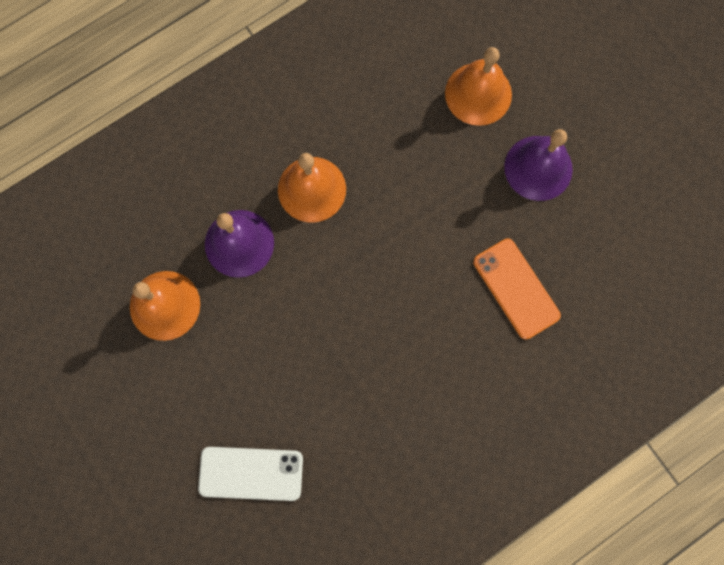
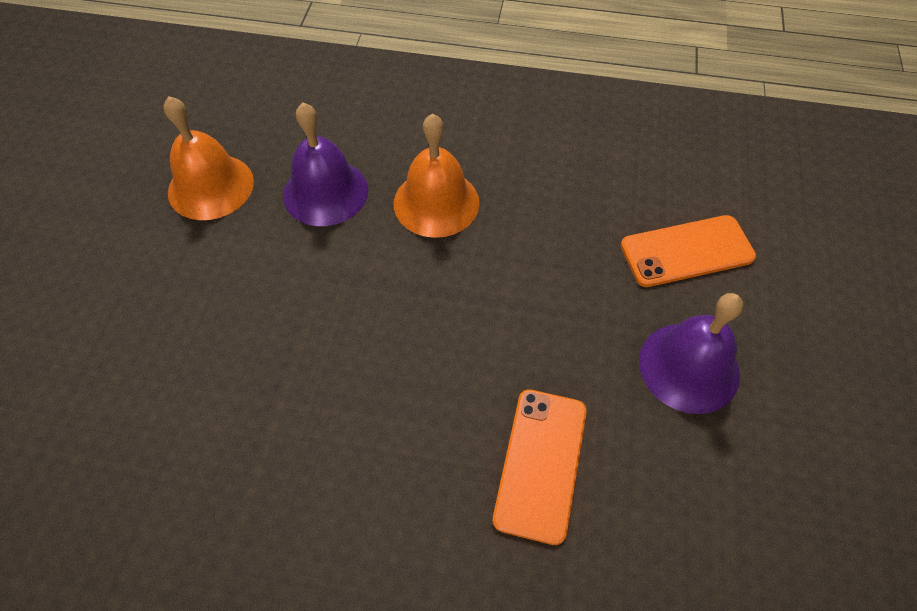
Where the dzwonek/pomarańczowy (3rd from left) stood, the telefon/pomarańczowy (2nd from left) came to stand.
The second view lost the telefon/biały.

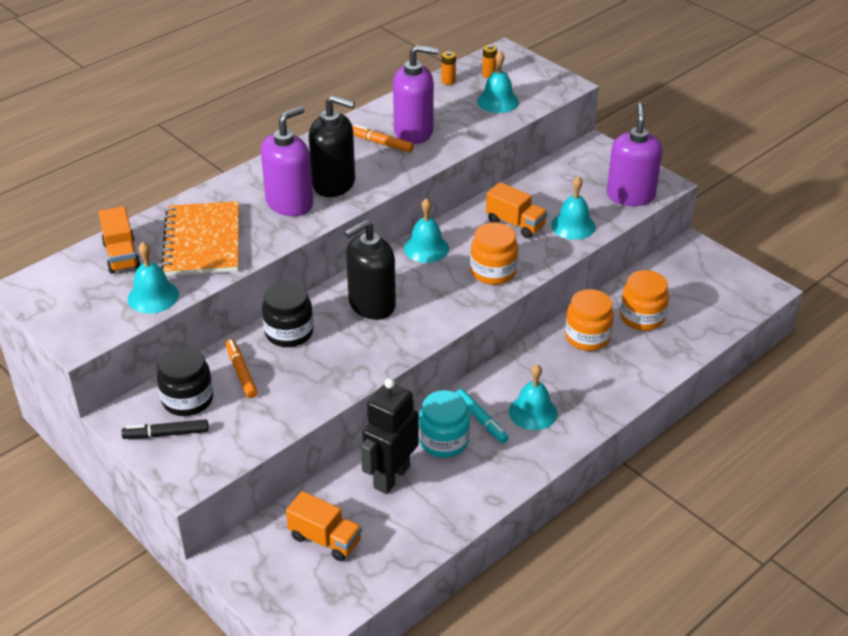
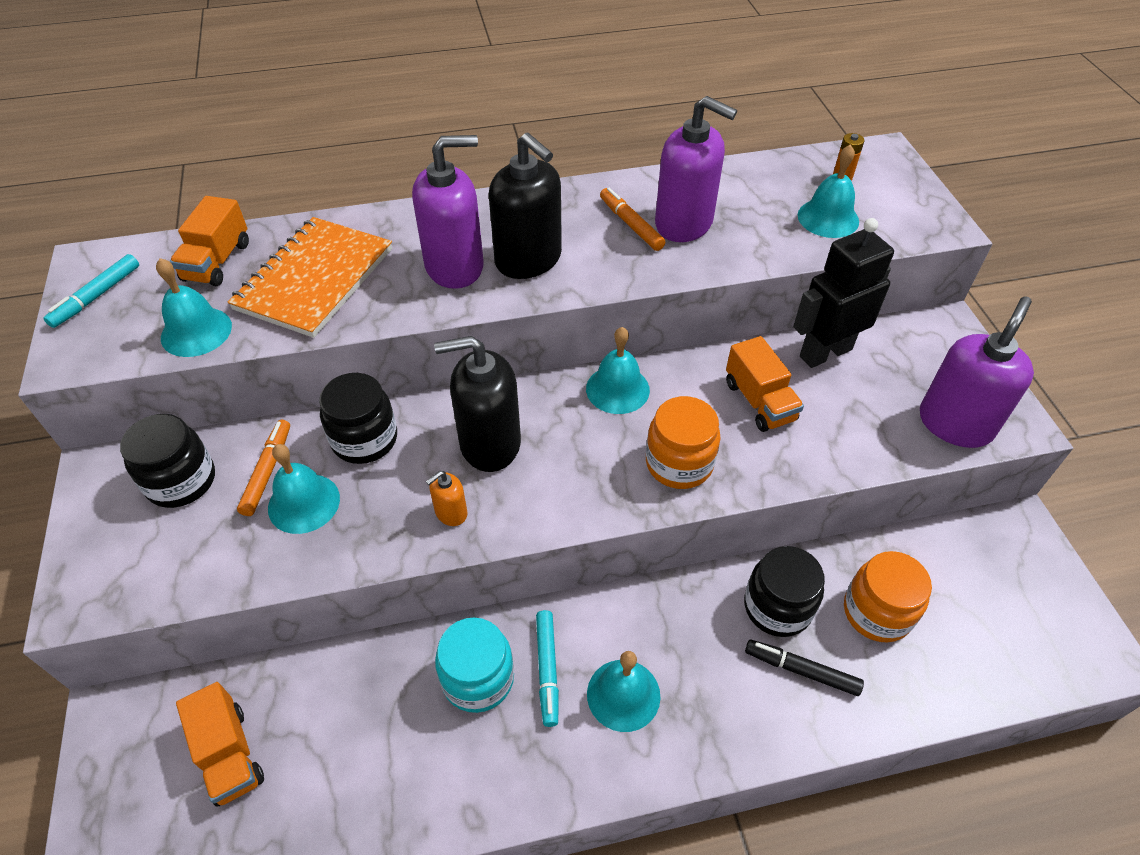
The second view lost the bateria/pomarańczowy (1st from left).
The dzwonek/turkusowy (5th from left in the first image) ended up elsewhere.
What was the słoik/pomarańczowy (2nd from left) turned into the słoik/czarny (3rd from left).
The robot/czarny ended up elsewhere.
The flamaster/czarny ended up elsewhere.
The second view gained the flamaster/turkusowy (1st from left).
The second view gained the dozownik mydła/pomarańczowy.

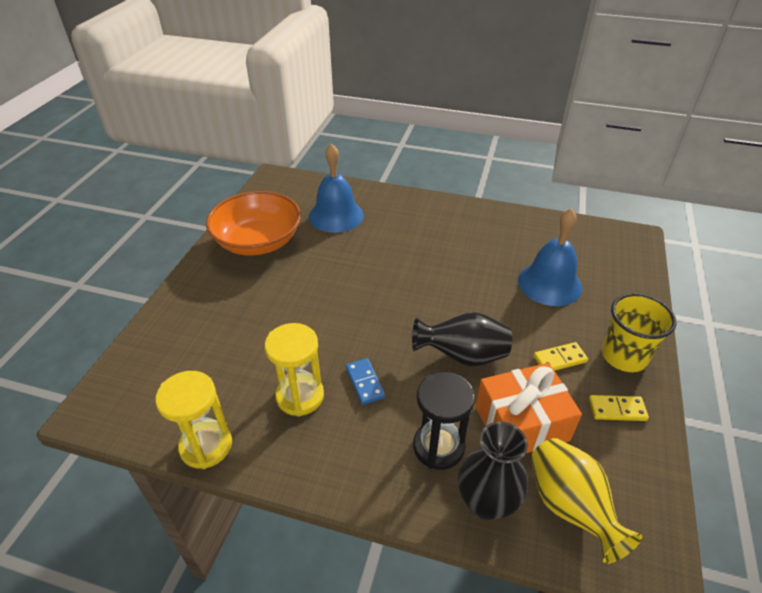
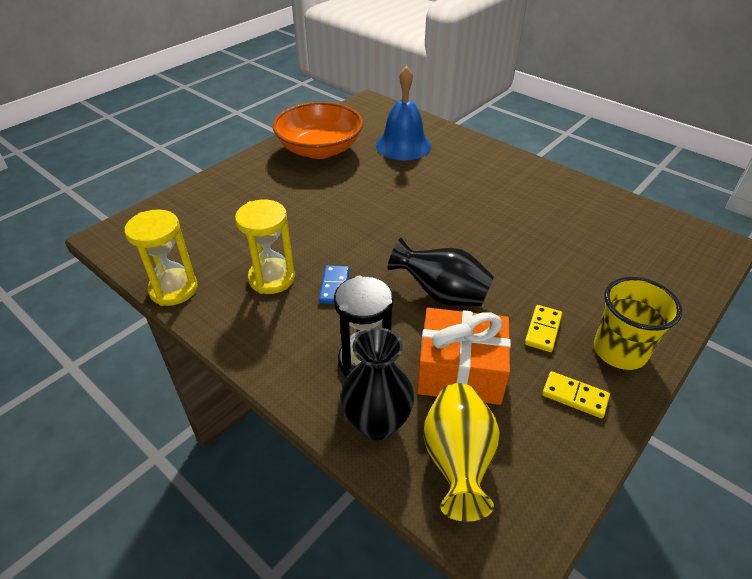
The second view lost the dzwonek/niebieski (2nd from left).
The kostka domina/żółty (1st from left) ended up facing another way, 75 degrees counterclockwise from before.

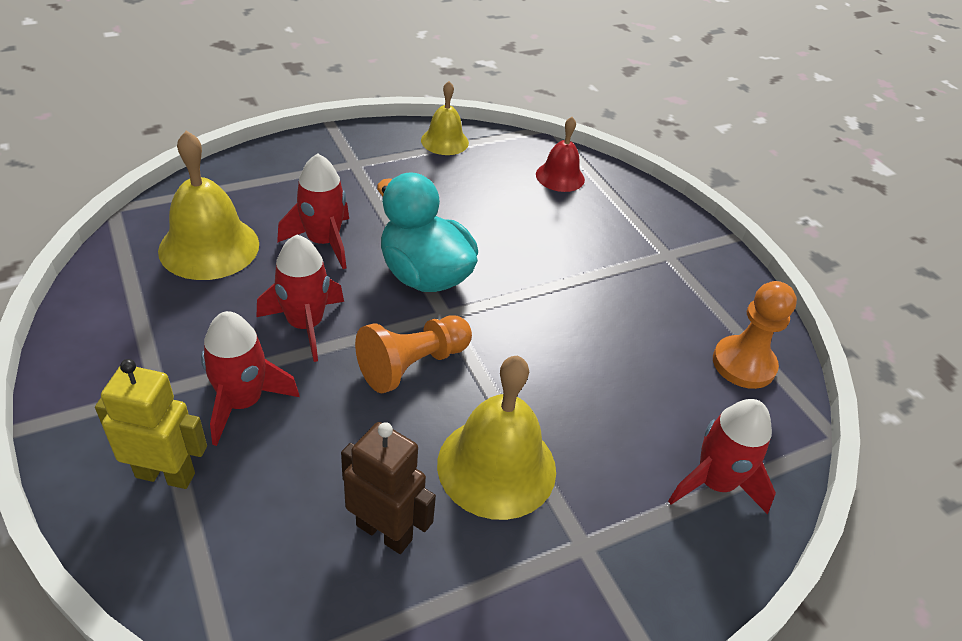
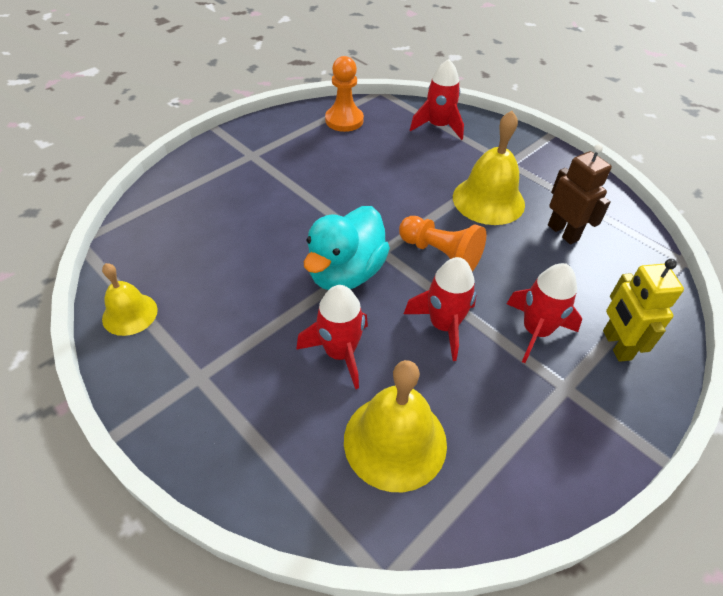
The second view lost the dzwonek/czerwony.
The robot/brązowy ended up facing another way, 135 degrees clockwise from before.

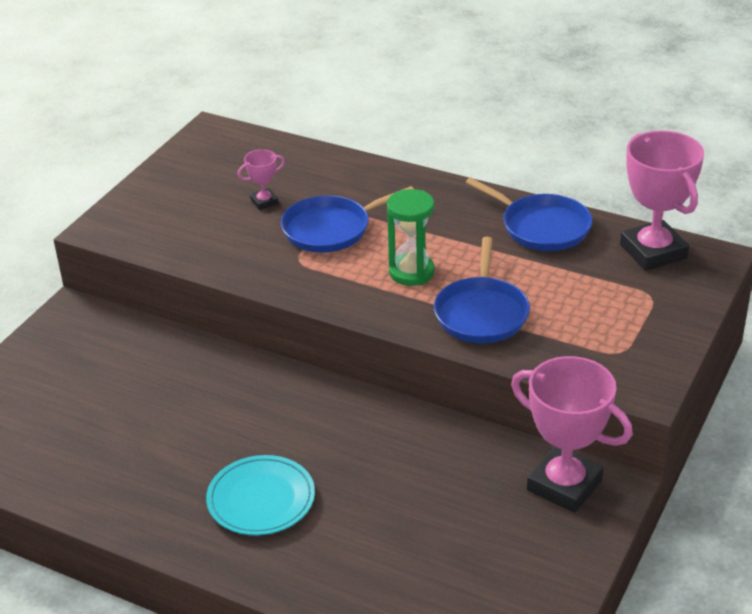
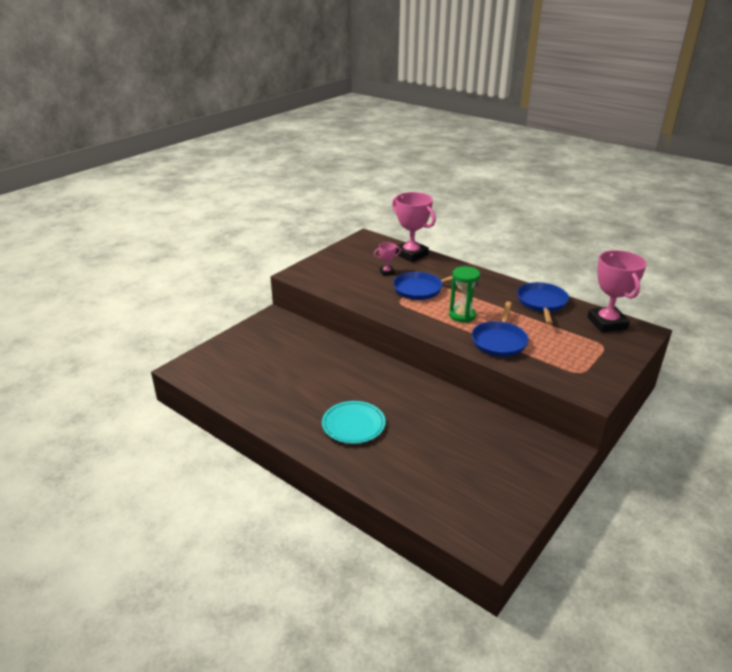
The patelnia/niebieski (3rd from left) ended up facing another way, 135 degrees counterclockwise from before.
The puchar/różowy (2nd from left) ended up elsewhere.

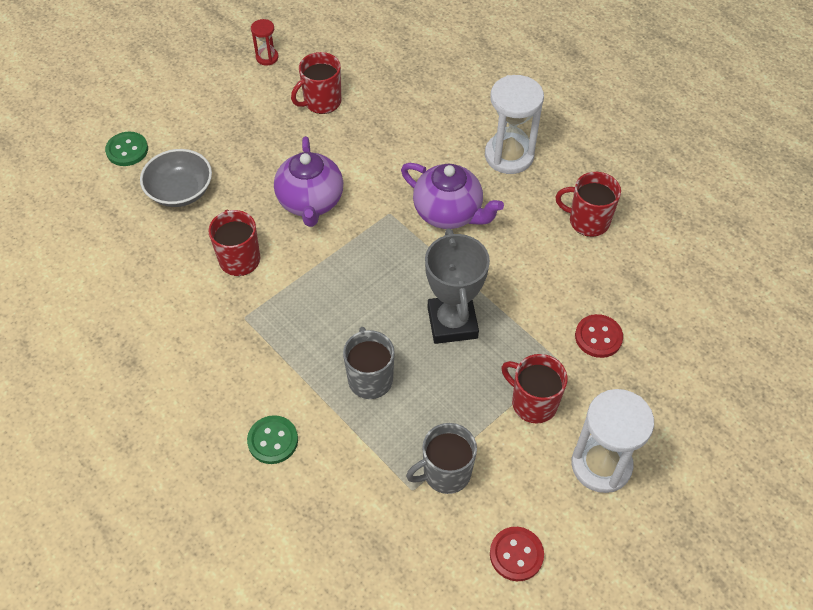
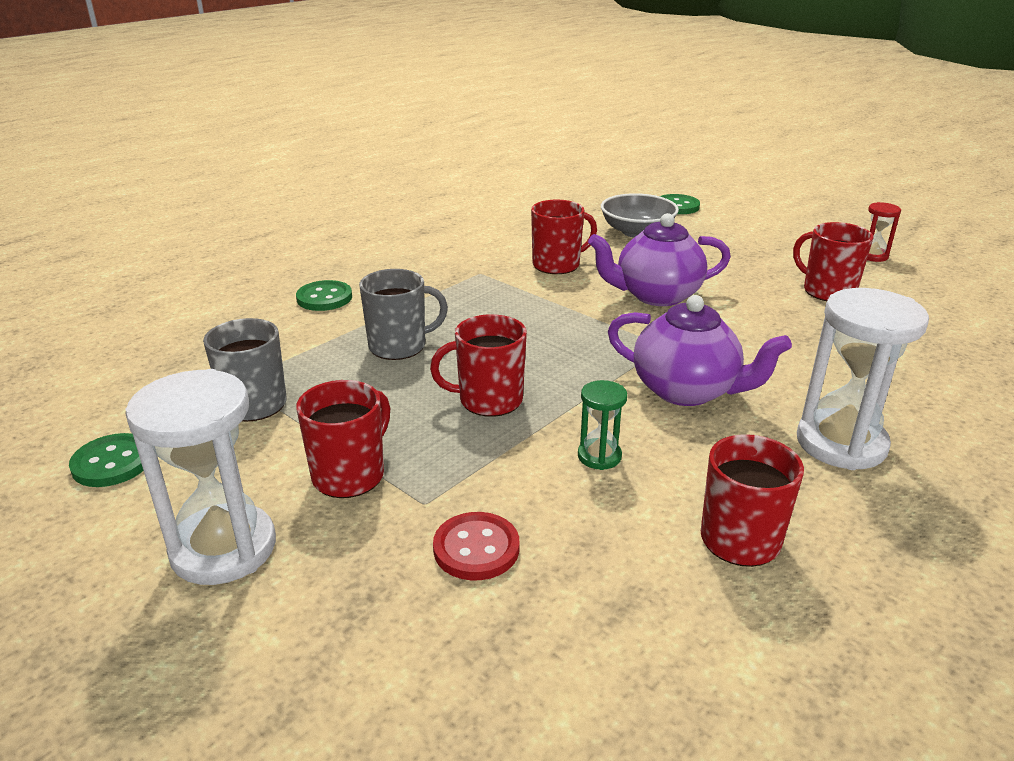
The imbryk/fioletowy (2nd from left) ended up facing another way, 90 degrees counterclockwise from before.
Where the puchar/szary stood, the kubek/czerwony (2nd from left) came to stand.
What was the guzik/czerwony (1st from left) turned into the guzik/zielony (1st from left).
The second view gained the klepsydra/zielony.

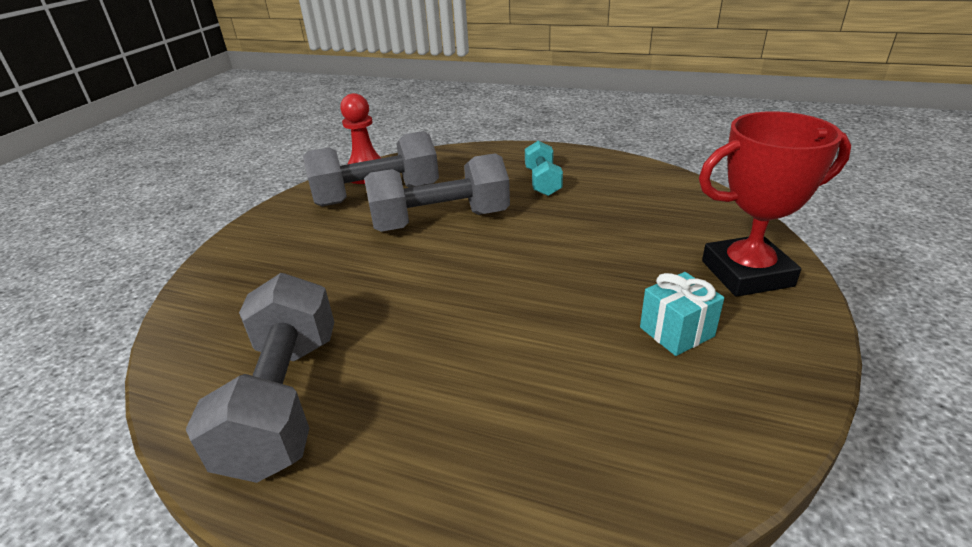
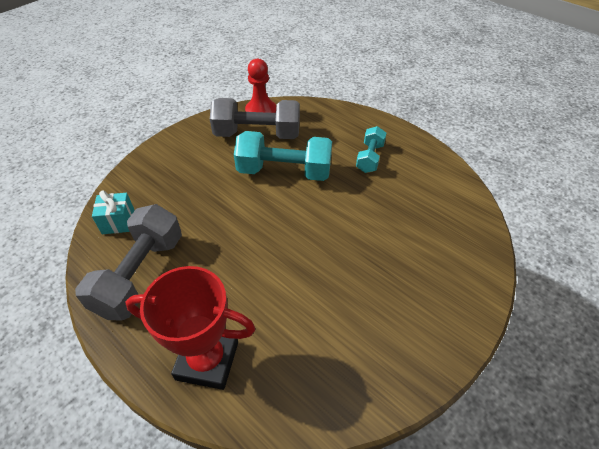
The puchar/czerwony ended up elsewhere.
What was the hantel/szary (3rd from left) turned into the hantel/turkusowy (1st from left).
The prezent/turkusowy ended up elsewhere.

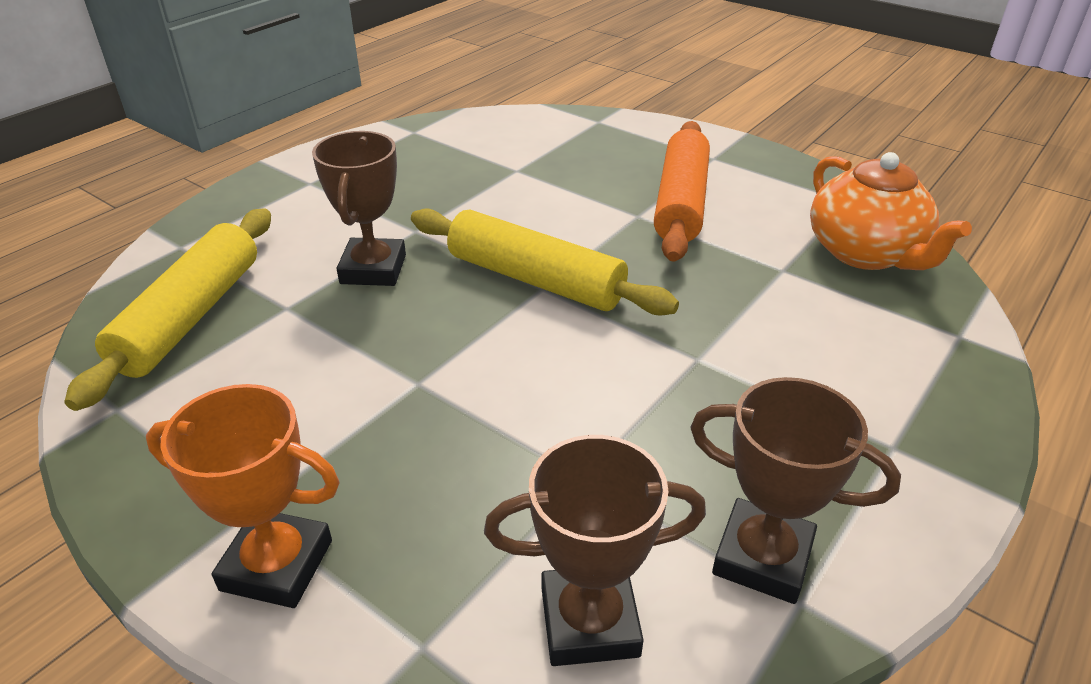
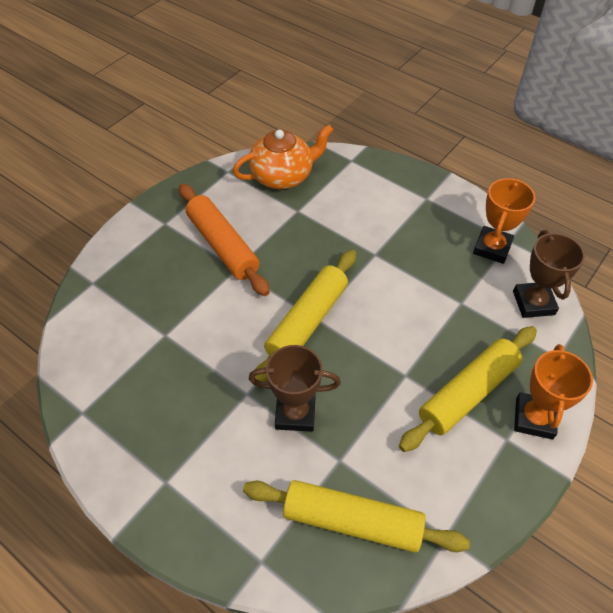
The wałek do ciasta/pomarańczowy ended up facing another way, 45 degrees clockwise from before.
What was the puchar/brązowy (3rd from left) turned into the puchar/pomarańczowy (1st from left).
The second view gained the wałek do ciasta/żółty (3rd from left).

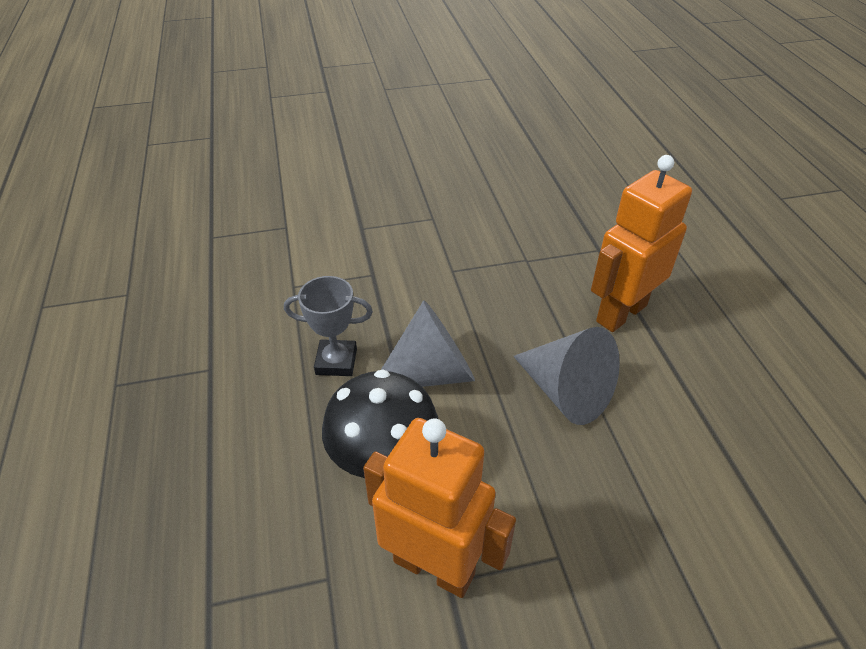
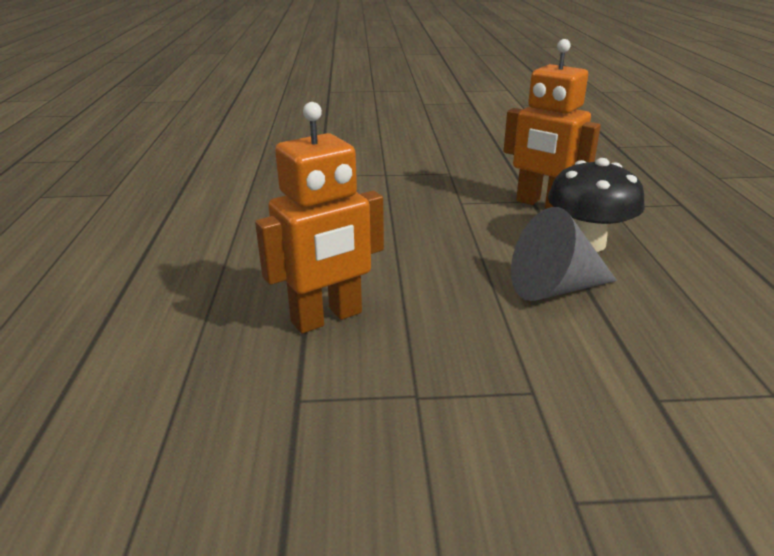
The second view lost the puchar/szary.
The second view lost the stożek/szary (2nd from left).

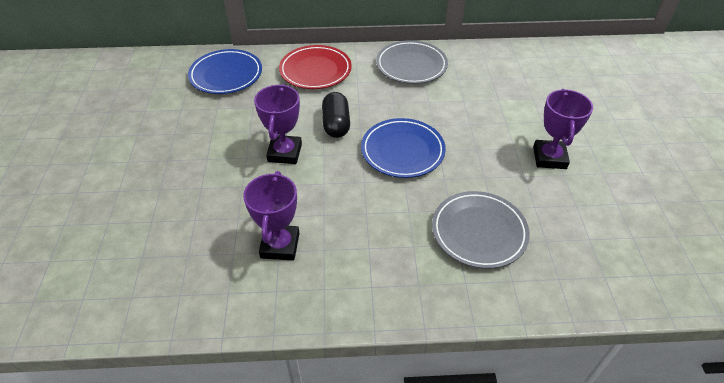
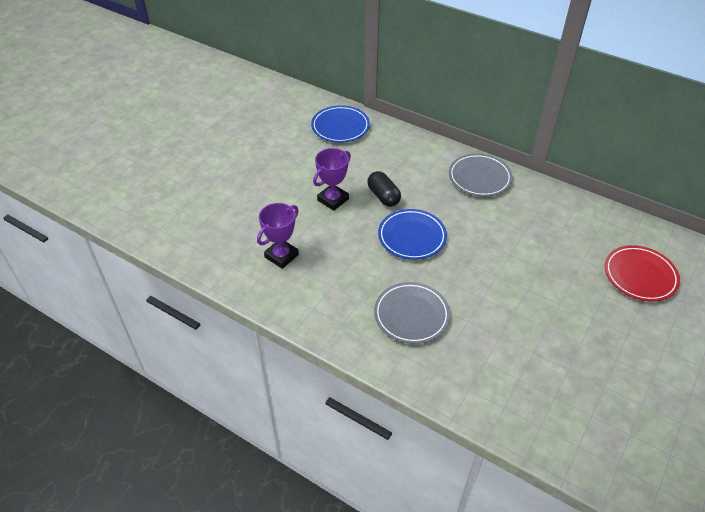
The talerz/czerwony ended up elsewhere.
The second view lost the puchar/fioletowy (3rd from left).
The kapsułka/czarny ended up facing another way, 60 degrees counterclockwise from before.

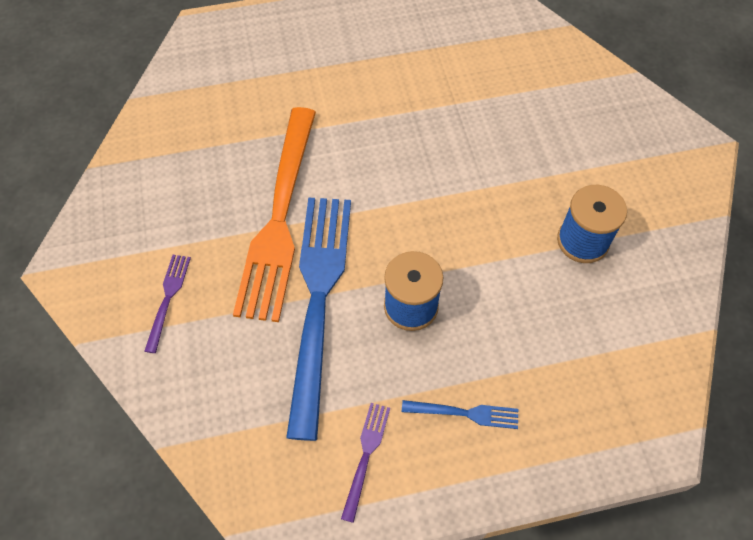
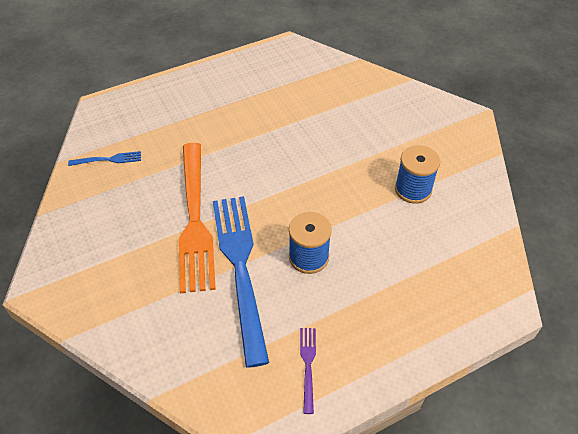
The second view lost the widelec/fioletowy (1st from left).
The widelec/niebieski (2nd from left in the first image) ended up elsewhere.

